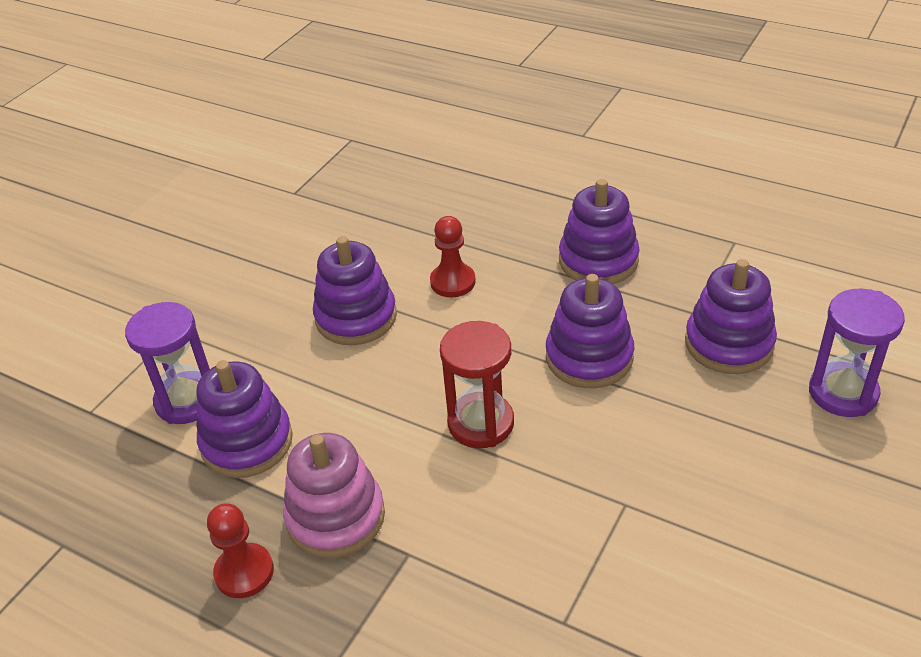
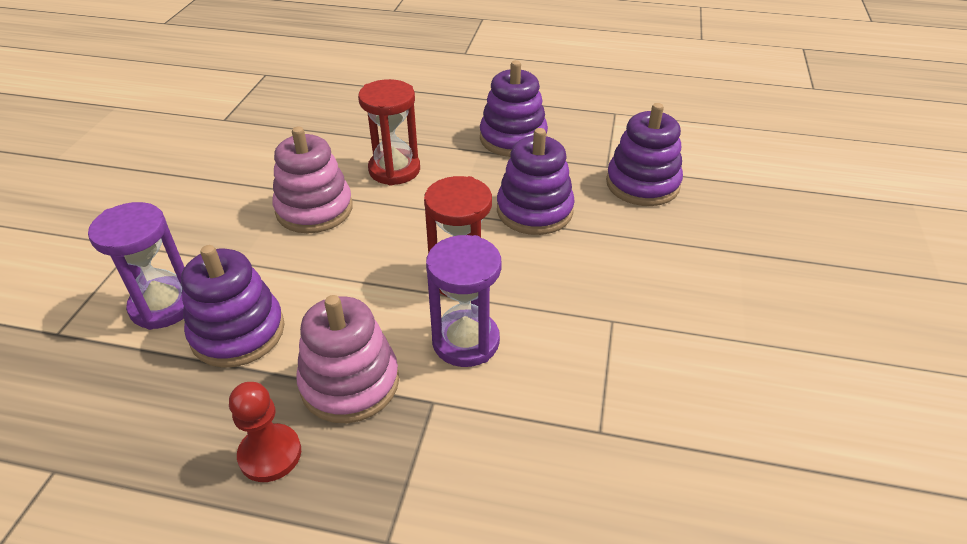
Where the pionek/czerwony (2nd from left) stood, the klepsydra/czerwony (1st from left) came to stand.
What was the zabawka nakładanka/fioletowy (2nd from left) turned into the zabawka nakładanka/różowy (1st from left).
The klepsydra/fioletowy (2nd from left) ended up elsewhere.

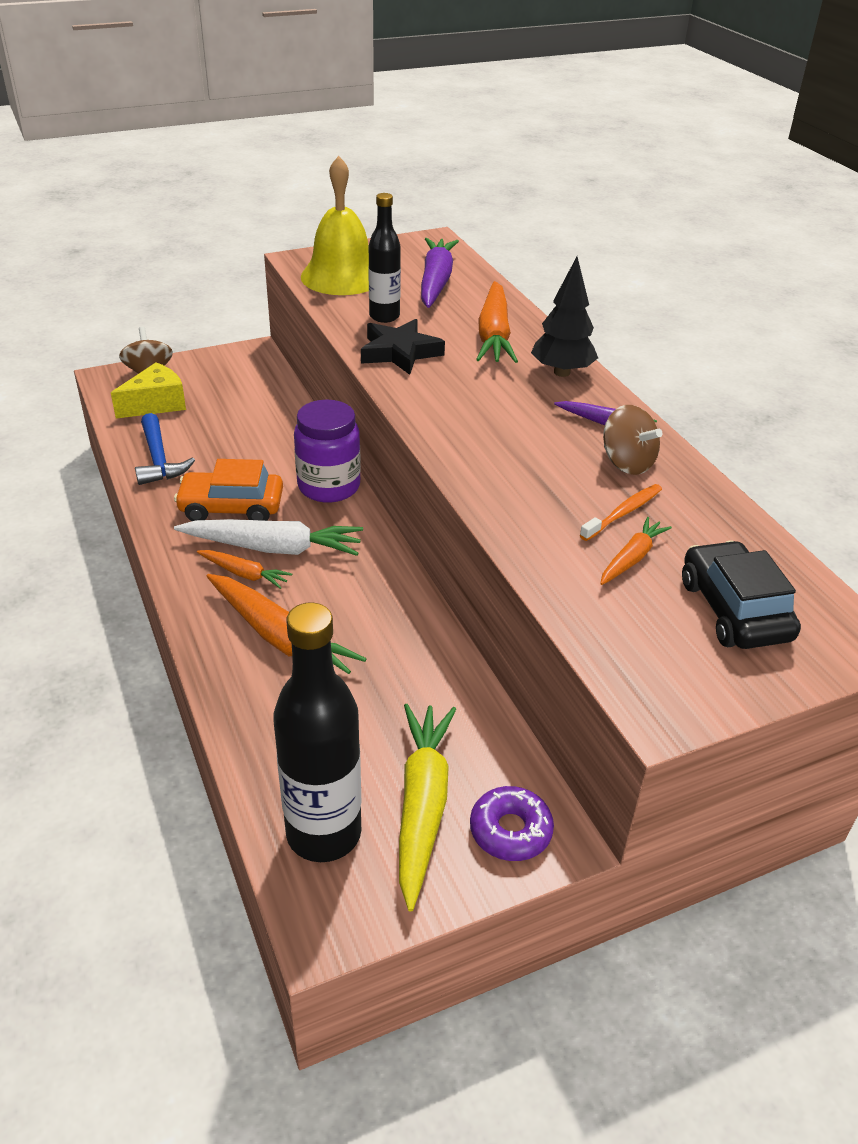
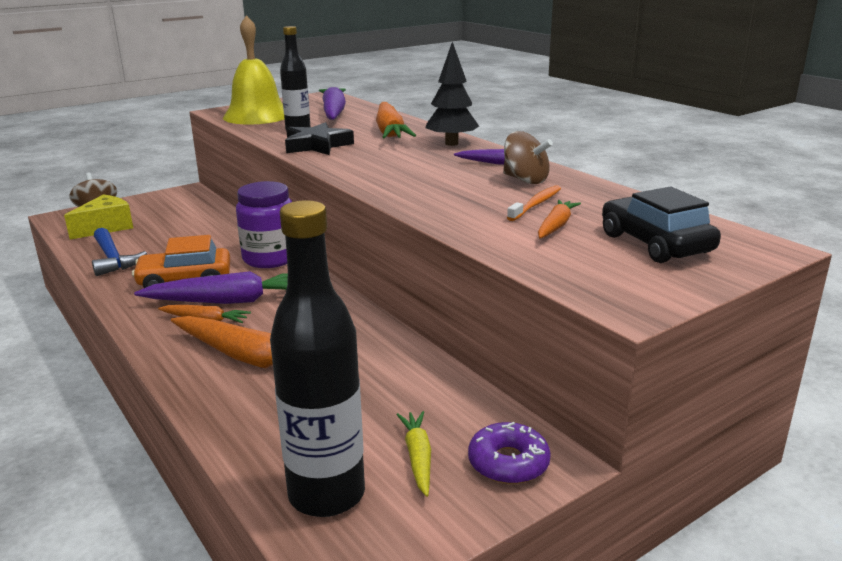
What was the marchewka/biały turned into the marchewka/fioletowy (1st from left).
The size of the marchewka/żółty changed by a factor of 0.54.

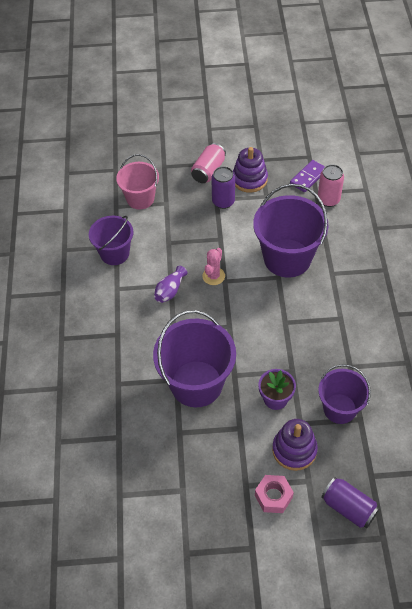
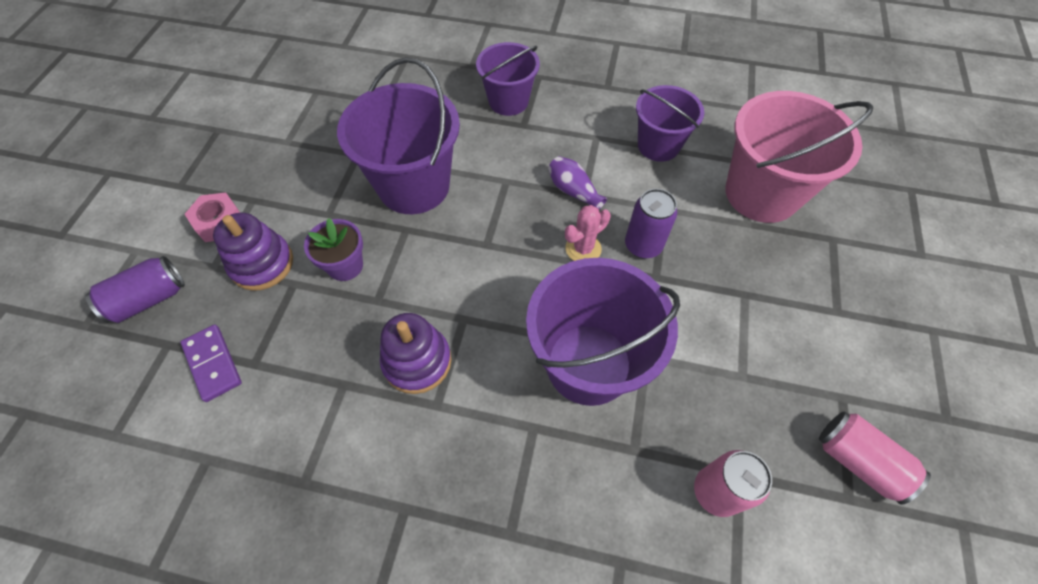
The puszka/różowy (1st from left in the first image) ended up elsewhere.
The zabawka nakładanka/fioletowy (1st from left in the first image) ended up elsewhere.
The size of the wiadro/różowy changed by a factor of 1.62.
The kostka domina/fioletowy ended up elsewhere.
The puszka/fioletowy (1st from left in the first image) ended up elsewhere.
The kaktus/różowy ended up facing another way, 75 degrees counterclockwise from before.
The wiadro/fioletowy (4th from left in the first image) ended up elsewhere.

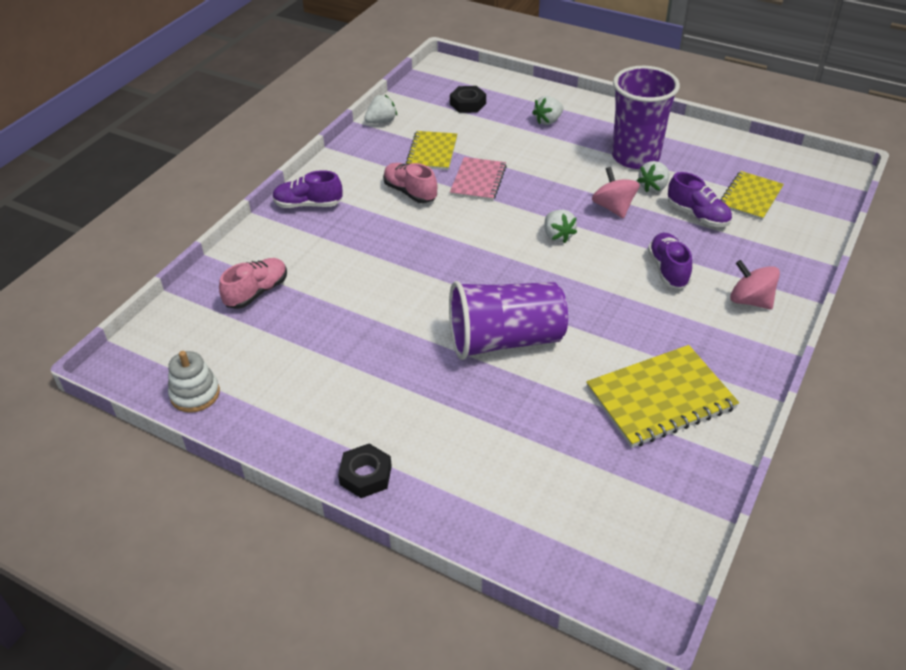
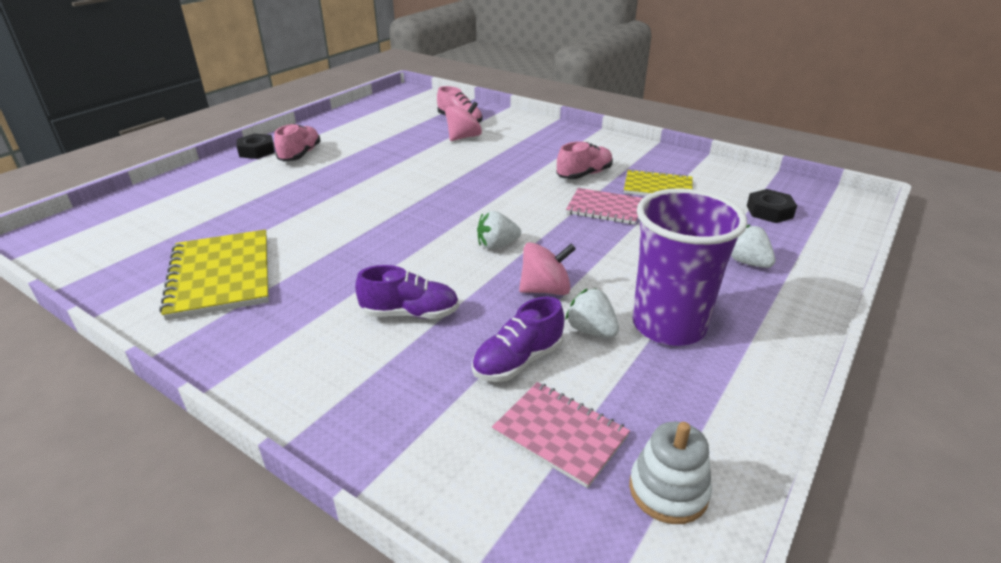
The second view lost the truskawka/biały (1st from left).
The second view lost the but/fioletowy (1st from left).
What was the zeszyt/żółty (3rd from left) turned into the zeszyt/różowy (1st from left).
The bączek/różowy (2nd from left in the first image) ended up elsewhere.
The second view lost the szklanka/fioletowy (1st from left).
The zabawka nakładanka/biały ended up elsewhere.
The second view gained the but/różowy (1st from left).

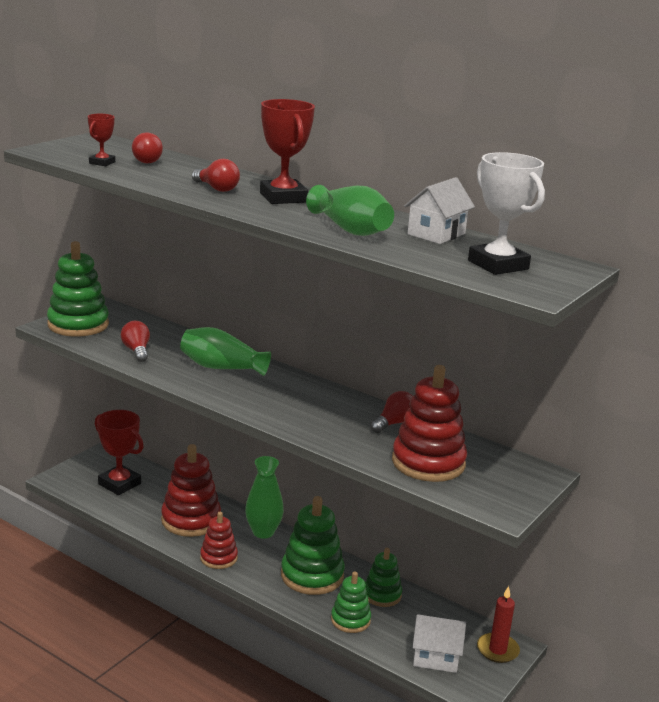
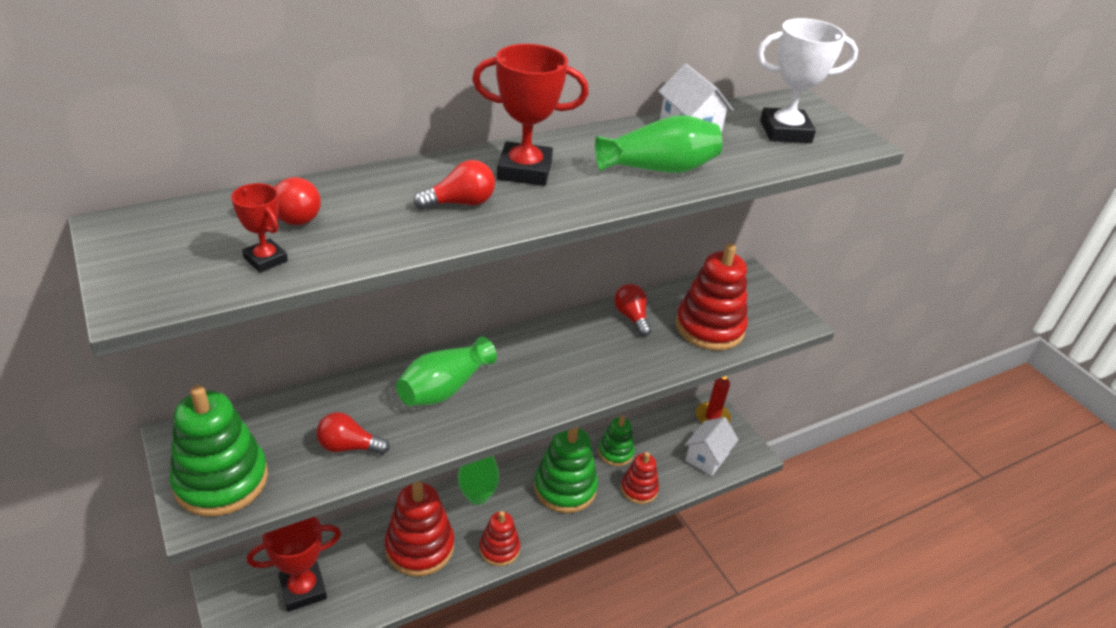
What was the zabawka nakładanka/zielony (3rd from left) turned into the zabawka nakładanka/czerwony (3rd from left).

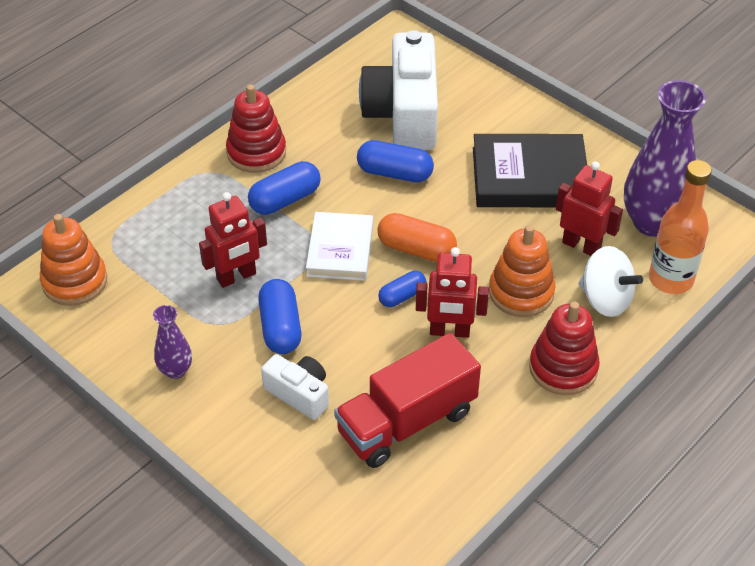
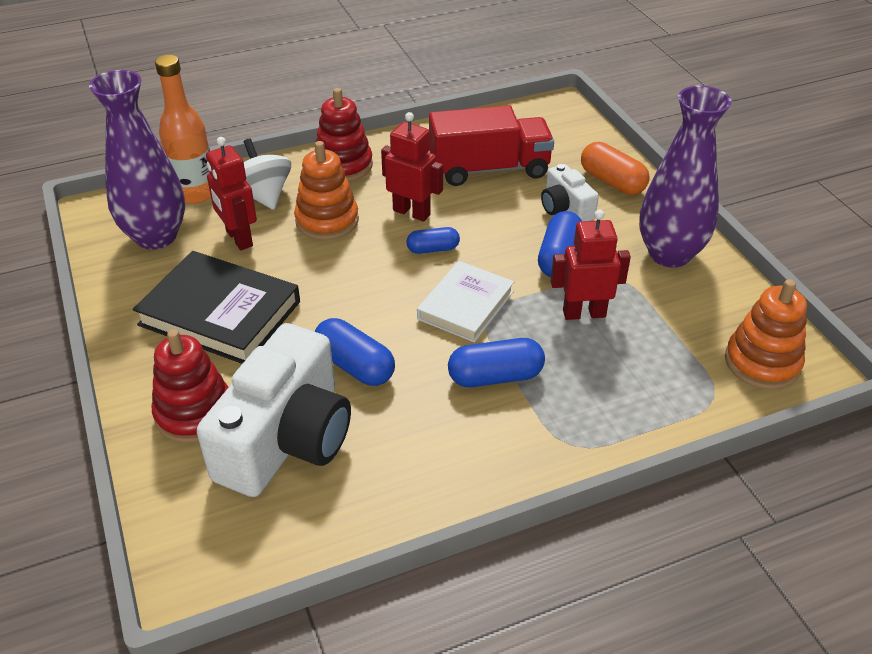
The zabawka nakładanka/czerwony (1st from left) ended up elsewhere.
The kapsułka/pomarańczowy ended up elsewhere.
The size of the wazon/fioletowy (1st from left in the first image) changed by a factor of 2.07.

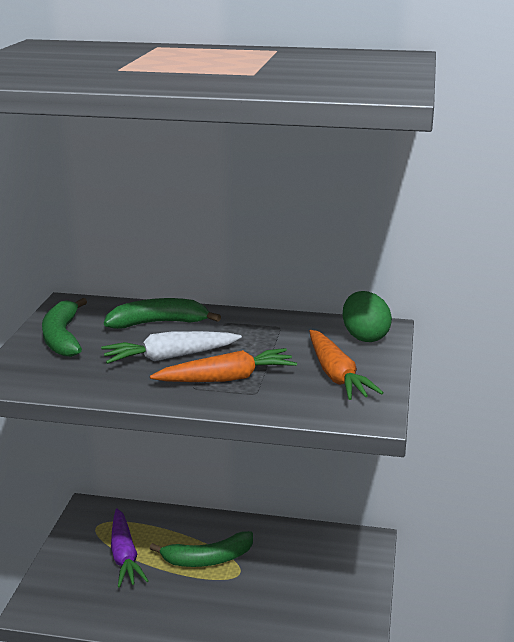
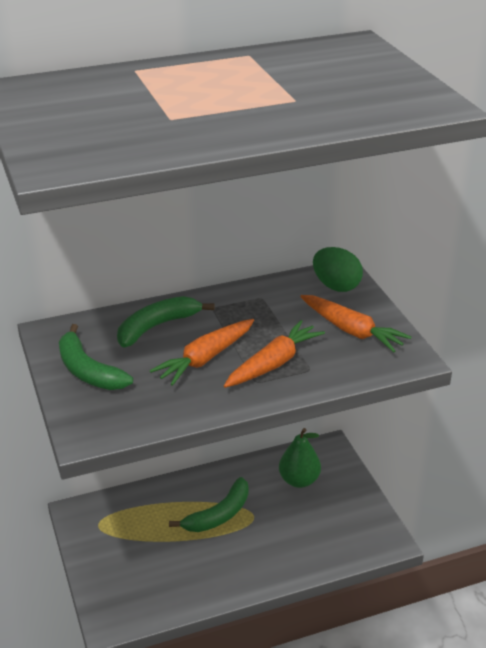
What was the marchewka/biały turned into the marchewka/pomarańczowy (1st from left).
The second view lost the marchewka/fioletowy.
The second view gained the gruszka/zielony.

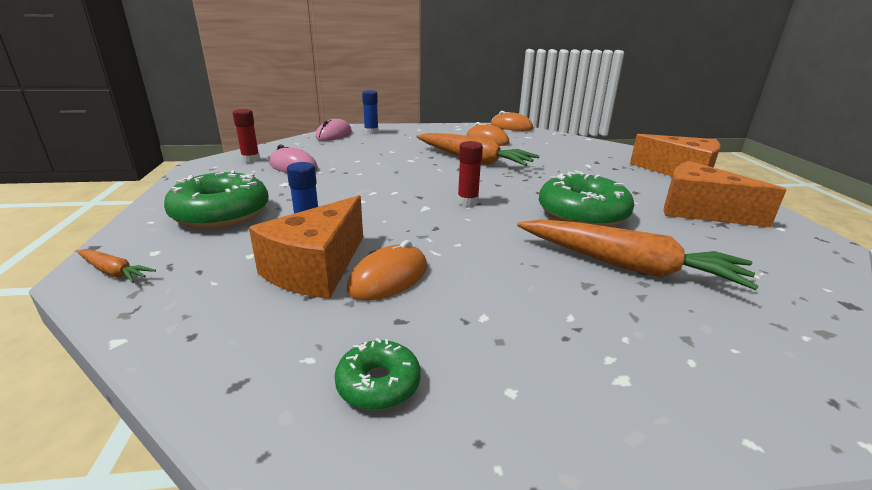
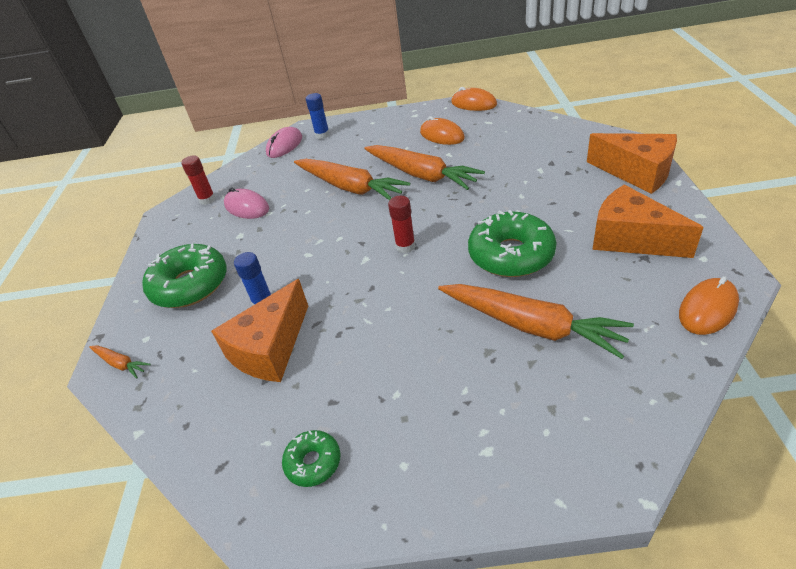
The myszka/pomarańczowy (1st from left in the first image) ended up elsewhere.
The second view gained the marchewka/pomarańczowy (2nd from left).

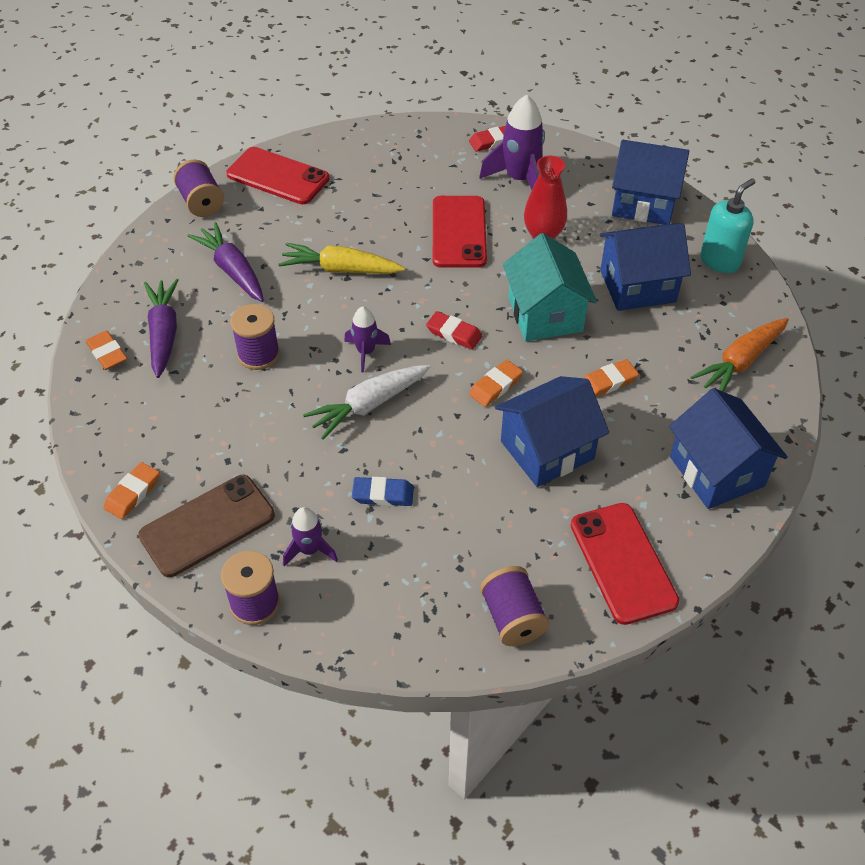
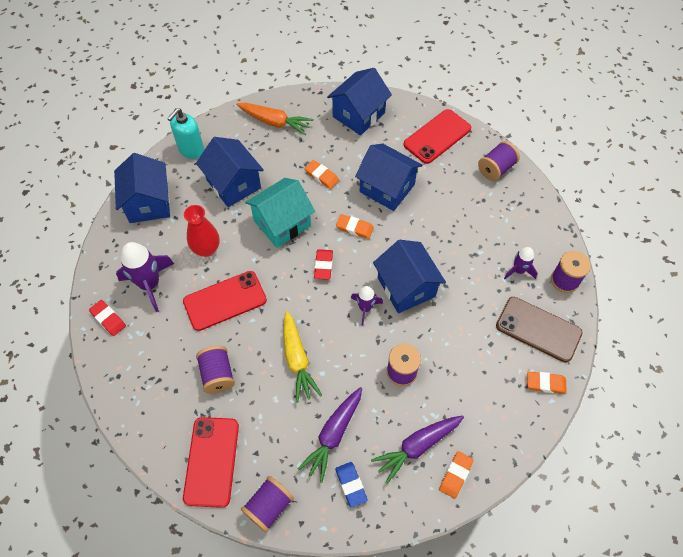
The dozownik mydła/turkusowy ended up facing another way, 75 degrees counterclockwise from before.
Where the marchewka/biały stood, the domek/niebieski (5th from left) came to stand.
The gumka do mazania/niebieski ended up elsewhere.
The second view gained the szpulka/fioletowy (1st from left).

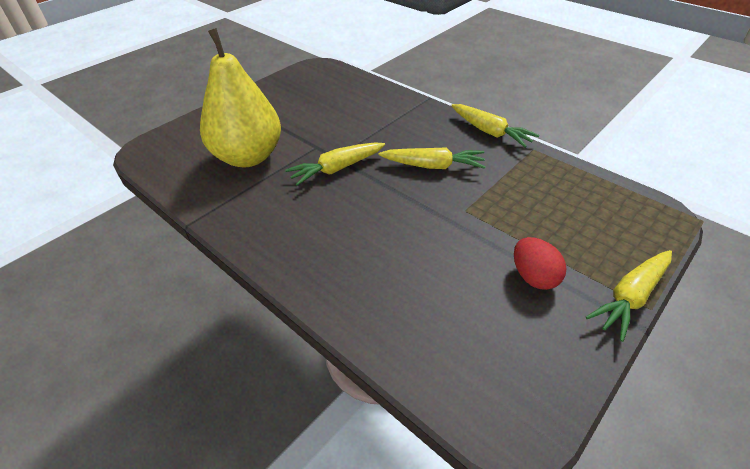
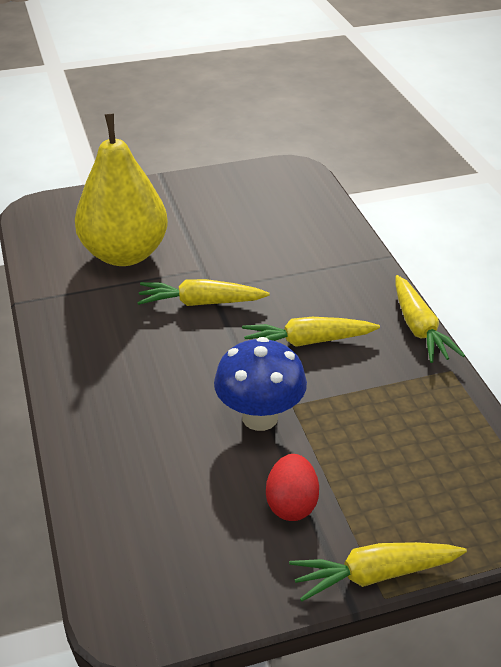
The marchewka/żółty (2nd from left) ended up facing another way, 135 degrees clockwise from before.
The second view gained the grzyb/niebieski.

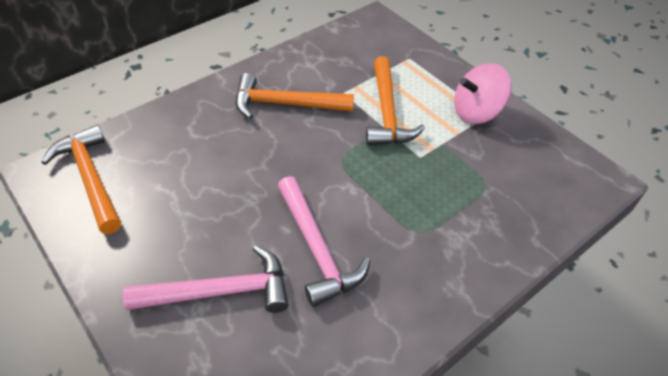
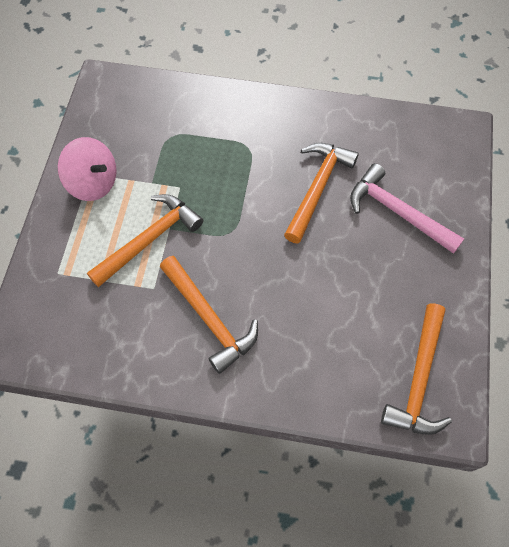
What was the młotek/różowy (2nd from left) turned into the młotek/pomarańczowy (3rd from left).

